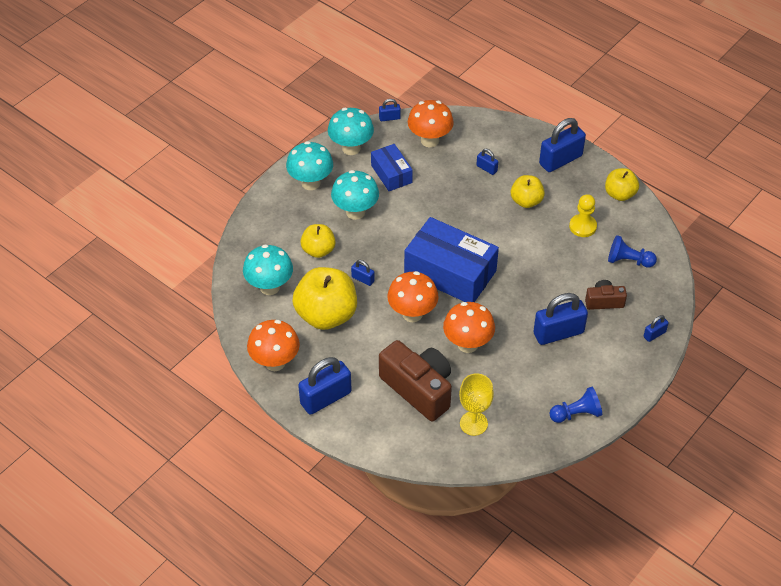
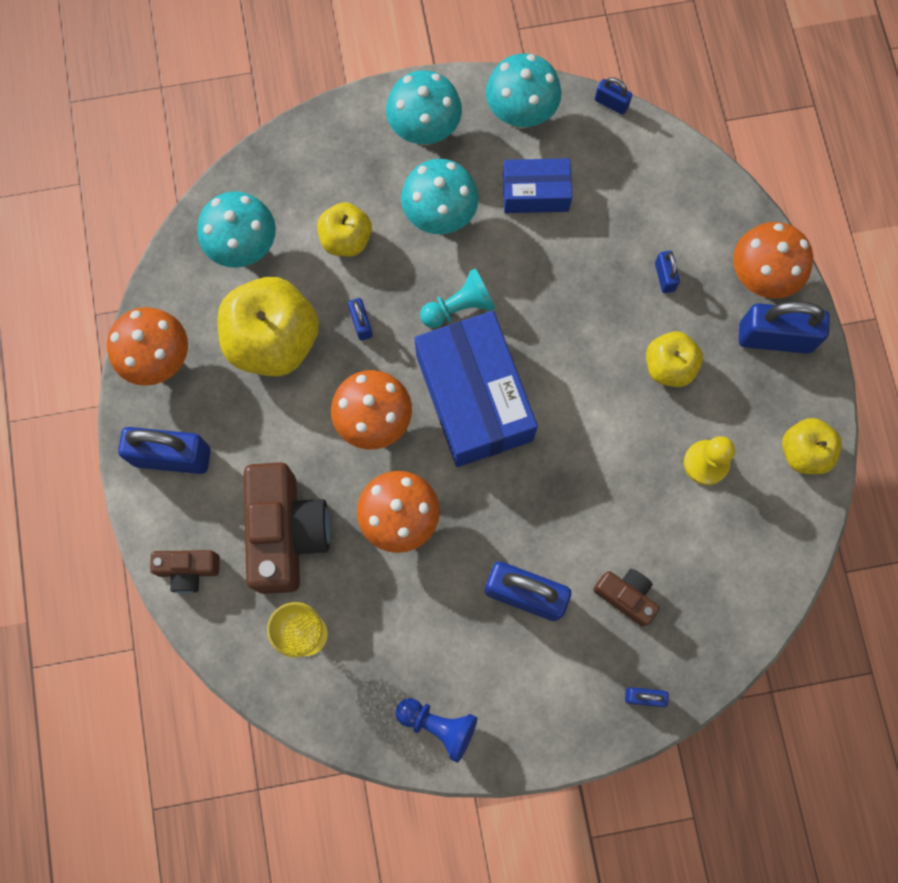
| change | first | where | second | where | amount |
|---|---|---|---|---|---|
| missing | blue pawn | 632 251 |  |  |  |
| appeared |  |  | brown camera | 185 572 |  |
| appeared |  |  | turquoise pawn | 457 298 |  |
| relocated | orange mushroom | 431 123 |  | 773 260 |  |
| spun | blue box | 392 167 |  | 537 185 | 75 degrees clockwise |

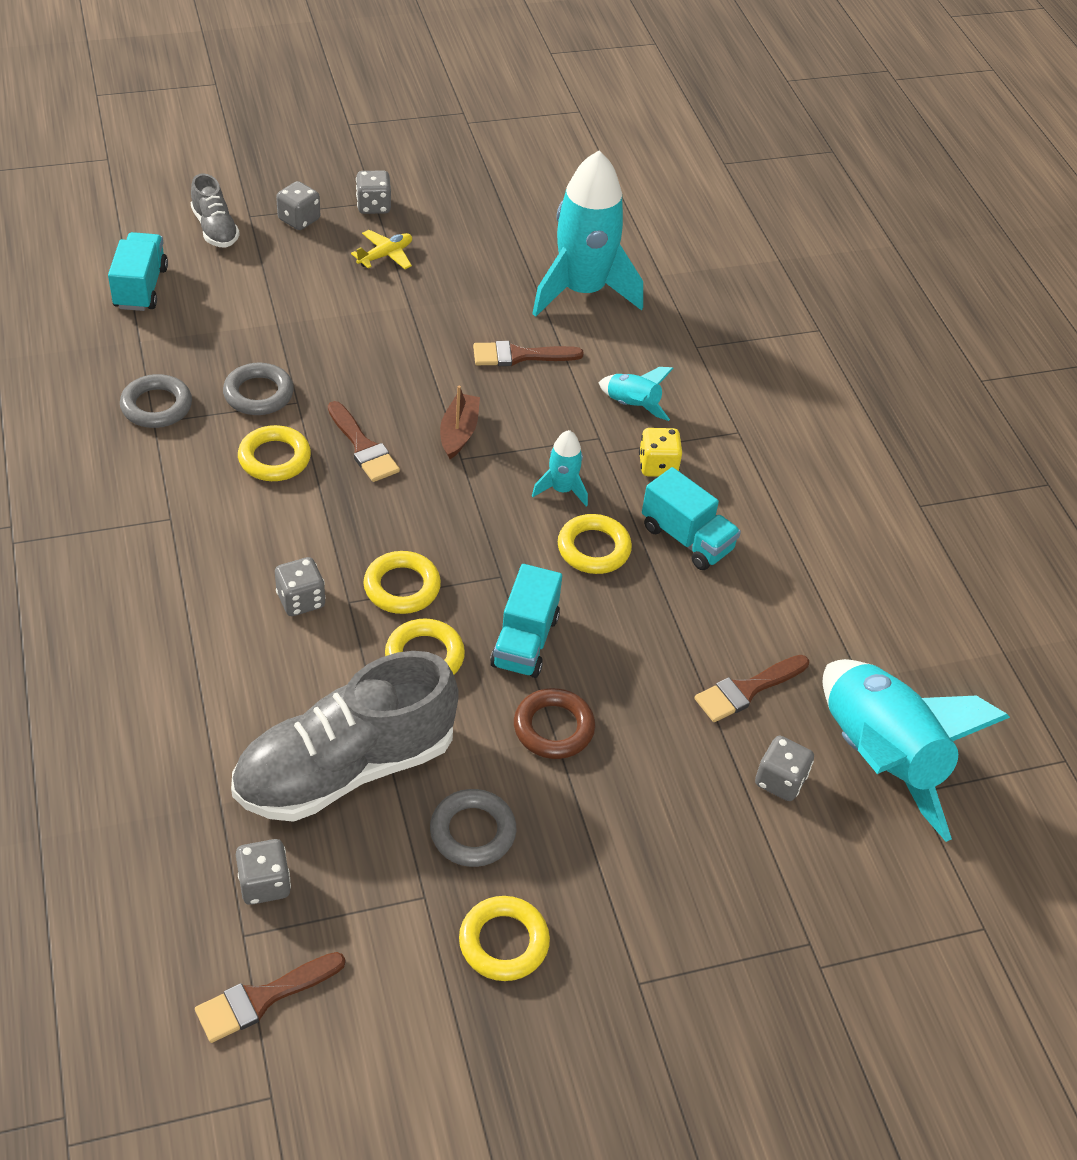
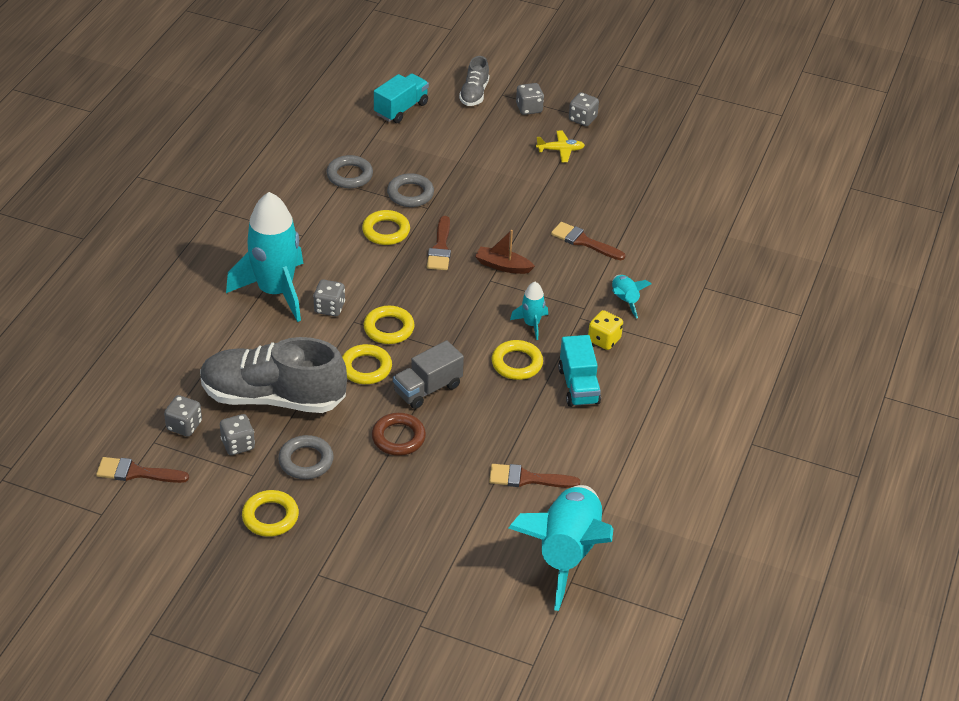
| change | first | where | second | where | amount |
|---|---|---|---|---|---|
| relocated | turquoise rocket | 587 234 |  | 264 257 |  |
| relocated | grey dice | 784 768 |  | 237 434 |  |
| colour | turquoise truck | 526 621 | grey truck | 428 374 |  |
| spun | brown boat | 460 422 |  | 505 252 | 120 degrees counterclockwise |

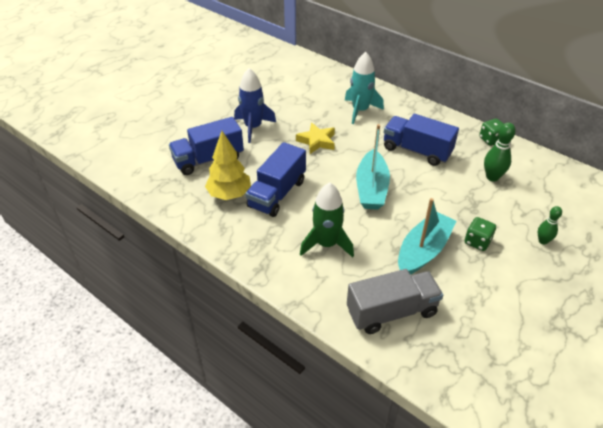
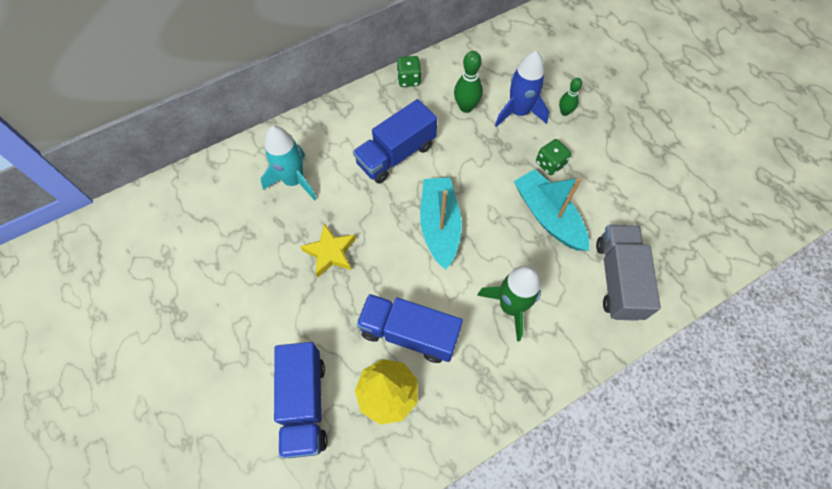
| change | first | where | second | where | amount |
|---|---|---|---|---|---|
| relocated | blue rocket | 255 105 |  | 522 89 |  |
| spun | blue truck | 276 179 |  | 409 328 | 150 degrees clockwise |
| spun | turquoise boat | 373 167 |  | 441 224 | 120 degrees counterclockwise |

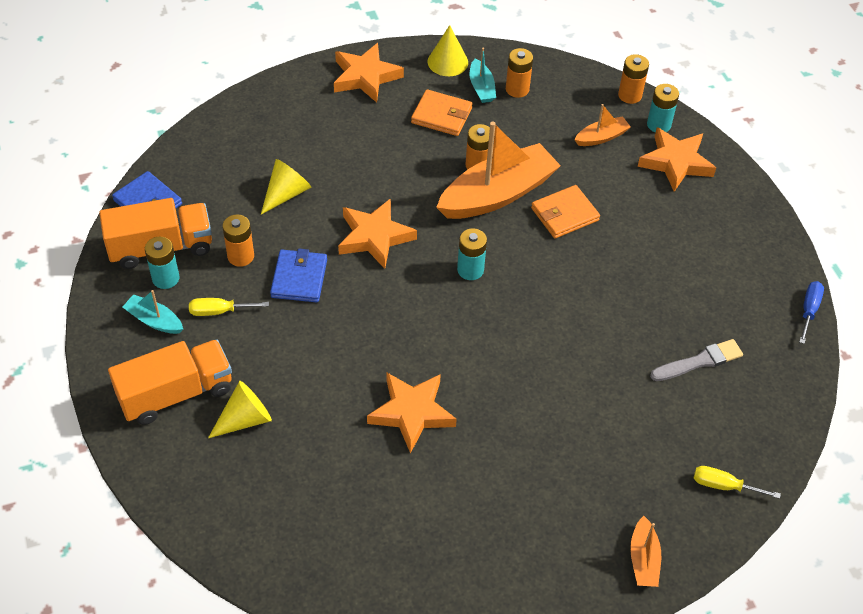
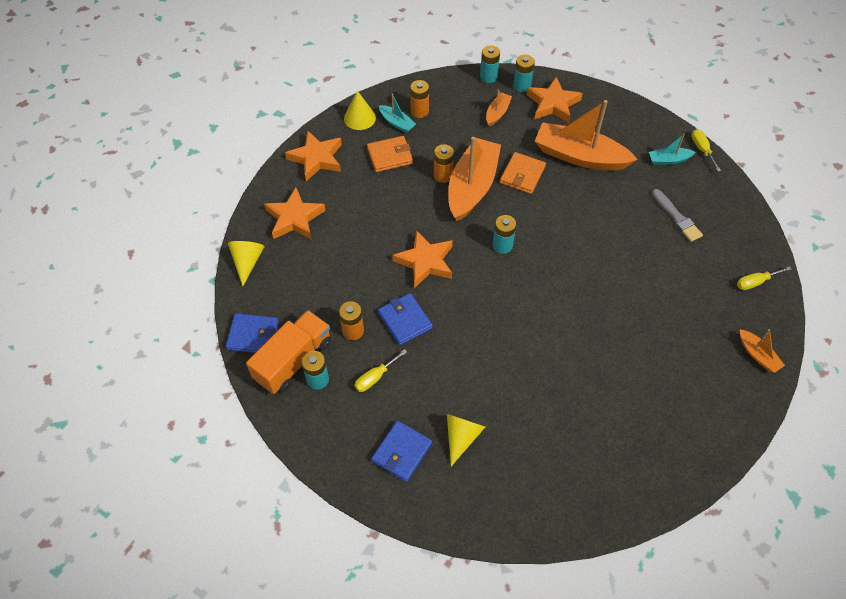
| change | first | where | second | where | amount |
|---|---|---|---|---|---|
| appeared |  |  | orange boat | 586 135 |  |
| relocated | turquoise boat | 153 312 |  | 672 149 |  |
| relocated | yellow cone | 286 187 |  | 246 263 |  |
| relocated | orange star | 412 413 |  | 295 213 |  |
| exchanged | orange truck | 170 382 | blue wallet | 401 451 |  |
| colour | orange battery | 633 79 | turquoise battery | 490 64 |  |
| colour | blue screwdriver | 811 312 | yellow screwdriver | 706 150 |  |
| spun | grey brush | 696 360 |  | 677 215 | 120 degrees clockwise |

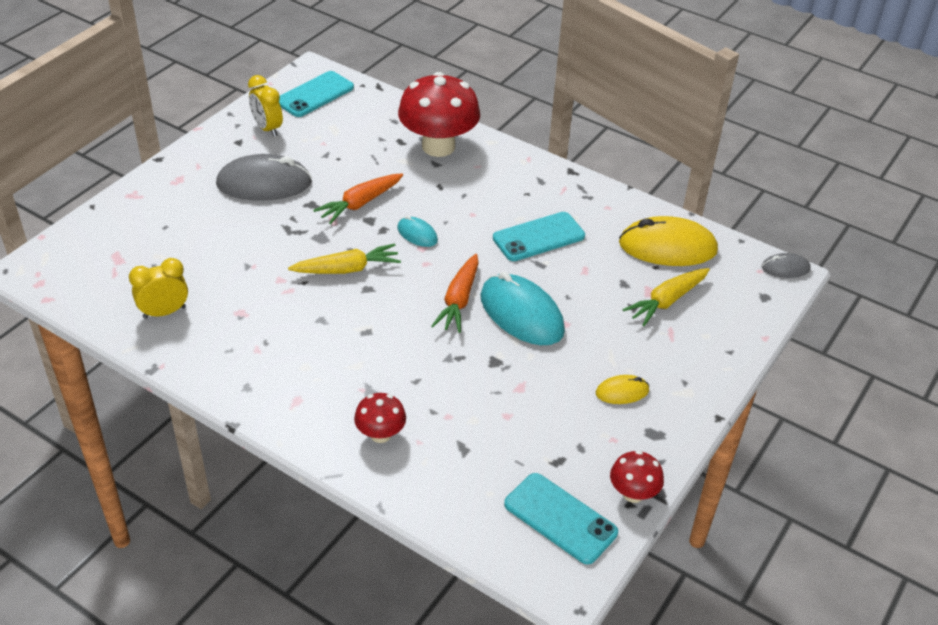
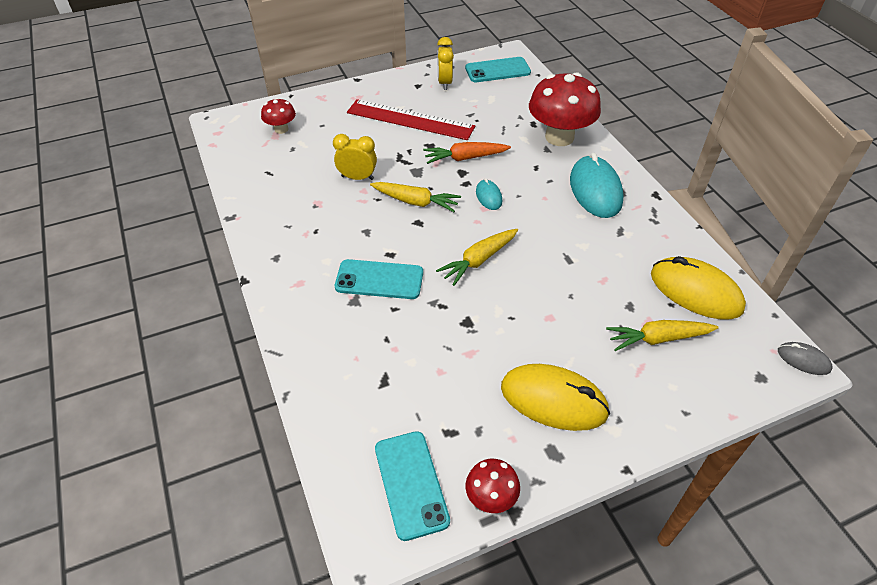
| change | first | where | second | where | amount |
|---|---|---|---|---|---|
| relocated | yellow clock | 158 288 |  | 355 157 |  |
| relocated | red mushroom | 380 418 |  | 278 116 |  |
| relocated | turquoise mouse | 522 308 |  | 597 185 |  |
| relocated | turquoise phone | 539 236 |  | 379 279 |  |
| exchanged | grey mouse | 264 177 | red ruler | 411 119 |  |
| colour | orange carrot | 455 293 | yellow carrot | 477 257 |  |
| size | yellow mouse | 622 389 |  | 555 397 | x2.03 |

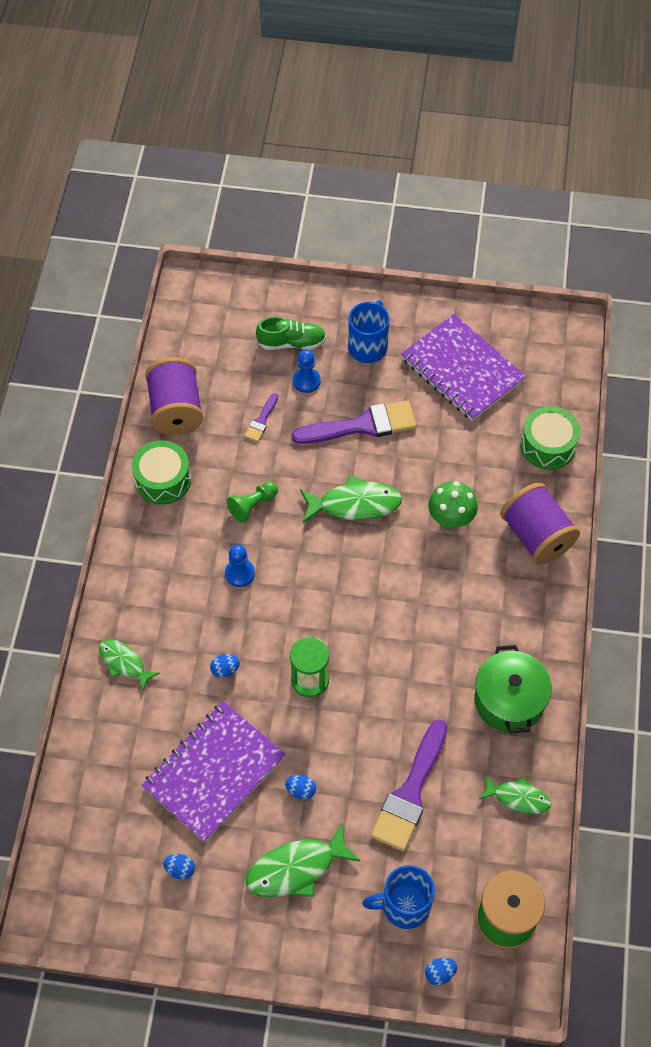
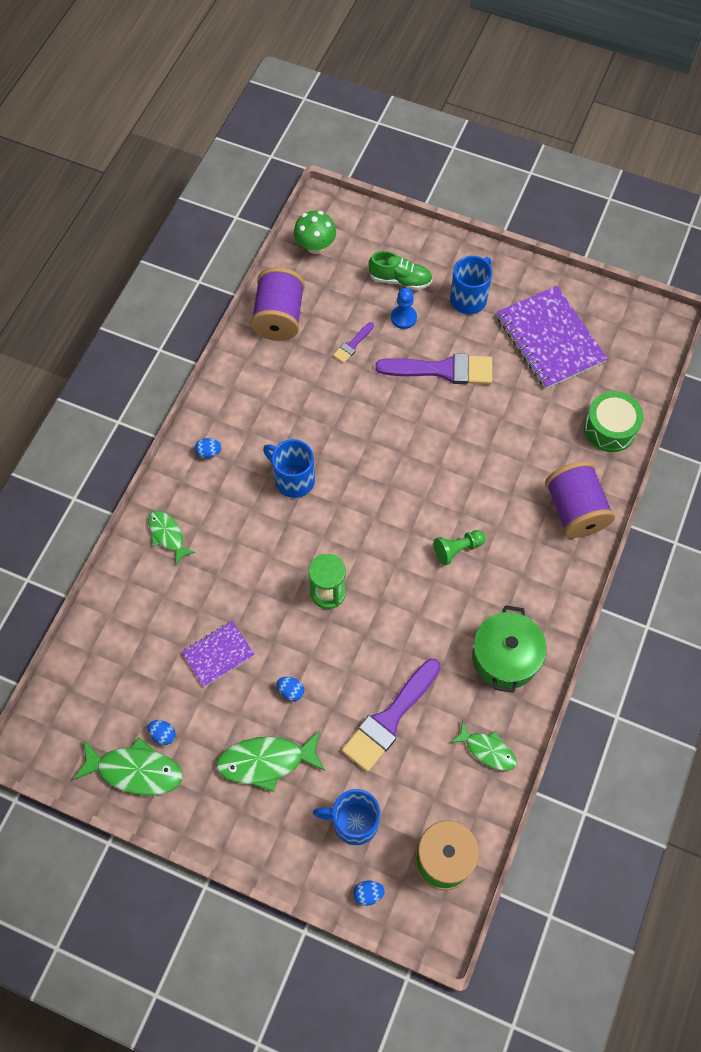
| change | first | where | second | where | amount |
|---|---|---|---|---|---|
| missing | green drum | 161 472 |  |  |  |
| relocated | blue egg | 225 666 |  | 208 448 |  |
| relocated | green pawn | 252 502 |  | 460 547 |  |
| relocated | green fish | 351 499 |  | 128 766 |  |
| relocated | green mushroom | 453 504 |  | 315 232 |  |
| exchanged | blue pawn | 240 566 | blue mug | 289 468 |  |
| size | purple notebook | 213 771 |  | 218 654 | x0.54 |

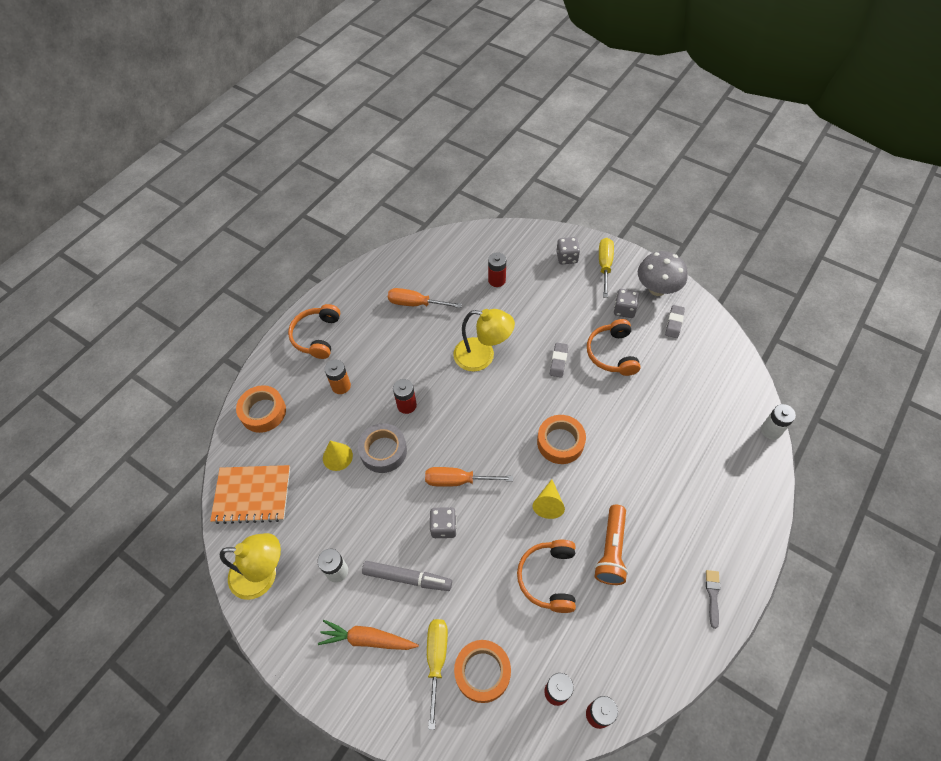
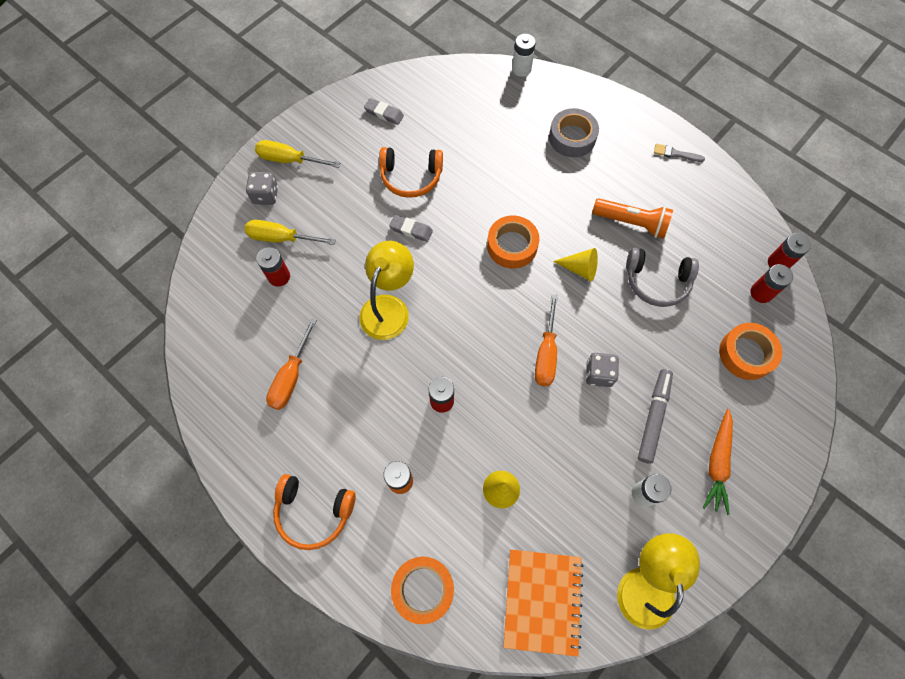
| change | first | where | second | where | amount |
|---|---|---|---|---|---|
| missing | grey dice | 626 303 |  |  |  |
| missing | grey mushroom | 662 273 |  |  |  |
| relocated | grey tape | 382 448 |  | 574 132 |  |
| relocated | yellow screwdriver | 437 674 |  | 290 232 |  |
| colour | orange headphones | 546 576 | grey headphones | 662 277 |  |

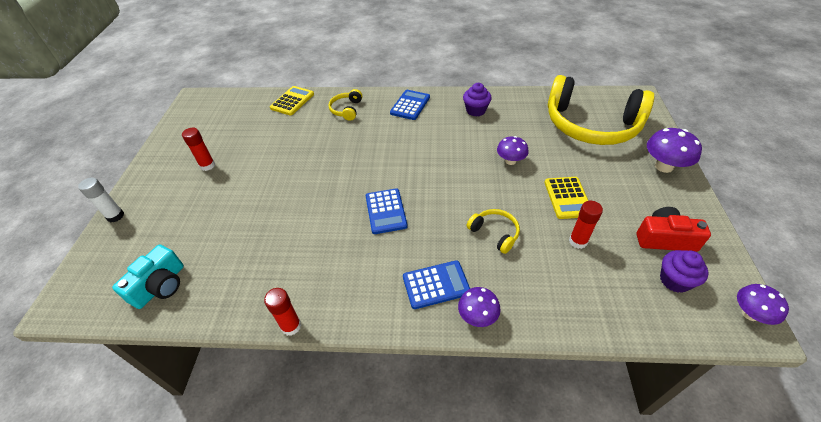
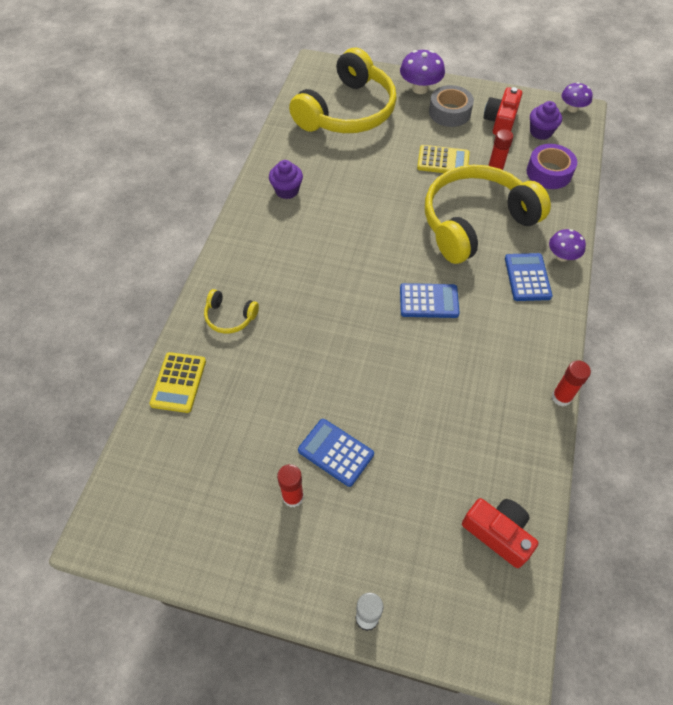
| change | first | where | second | where | amount |
|---|---|---|---|---|---|
| missing | purple mushroom | 512 150 |  |  |  |
| appeared |  |  | grey tape | 451 106 |  |
| appeared |  |  | purple tape | 552 166 |  |
| relocated | blue calculator | 410 105 |  | 336 453 |  |
| colour | turquoise camera | 148 276 | red camera | 500 533 |  |
| spun | yellow calculator | 292 100 |  | 178 382 | 120 degrees counterclockwise |
| size | yellow headphones | 493 231 |  | 488 214 | x2.43 |

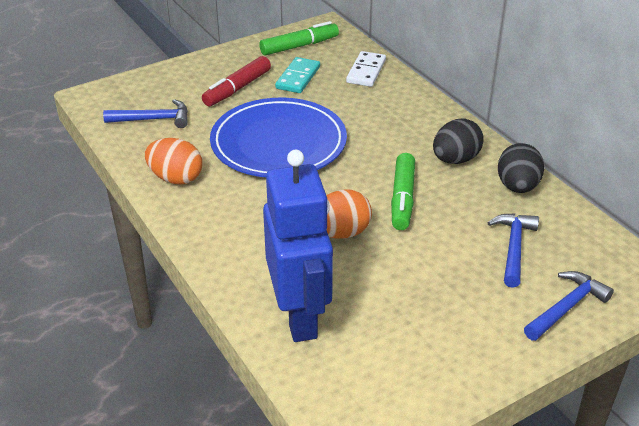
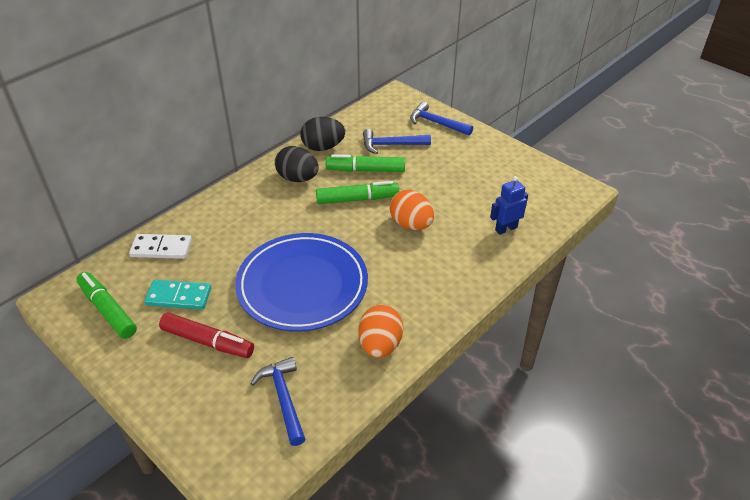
| change | first | where | second | where | amount |
|---|---|---|---|---|---|
| appeared |  |  | green marker | 365 163 |  |
| size | blue robot | 298 246 |  | 509 205 | x0.47 |

